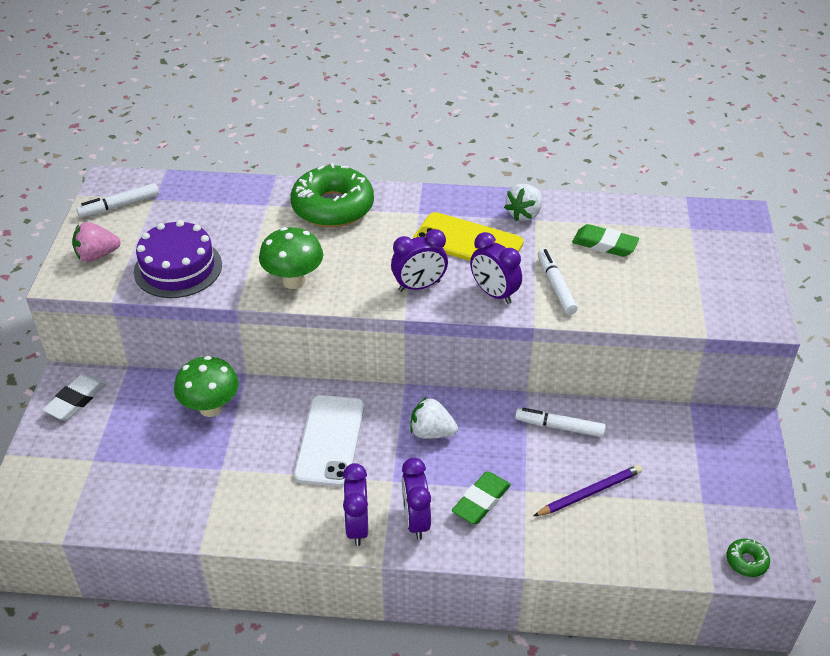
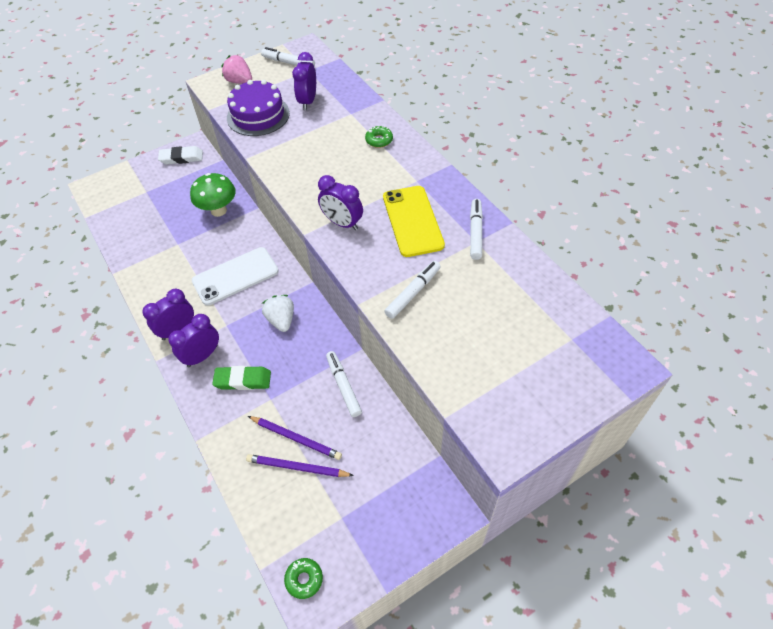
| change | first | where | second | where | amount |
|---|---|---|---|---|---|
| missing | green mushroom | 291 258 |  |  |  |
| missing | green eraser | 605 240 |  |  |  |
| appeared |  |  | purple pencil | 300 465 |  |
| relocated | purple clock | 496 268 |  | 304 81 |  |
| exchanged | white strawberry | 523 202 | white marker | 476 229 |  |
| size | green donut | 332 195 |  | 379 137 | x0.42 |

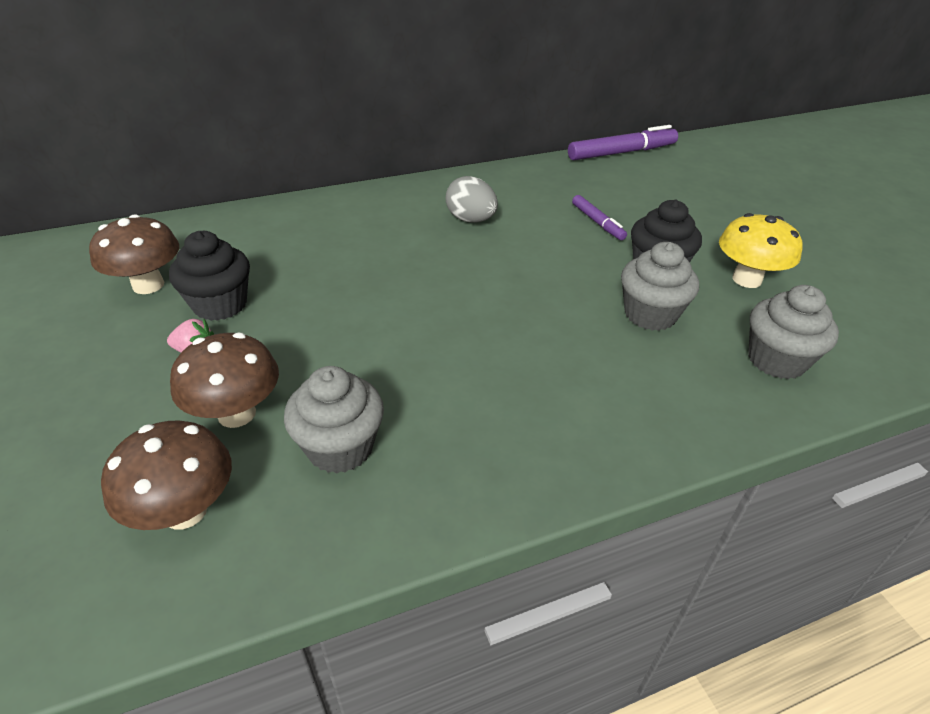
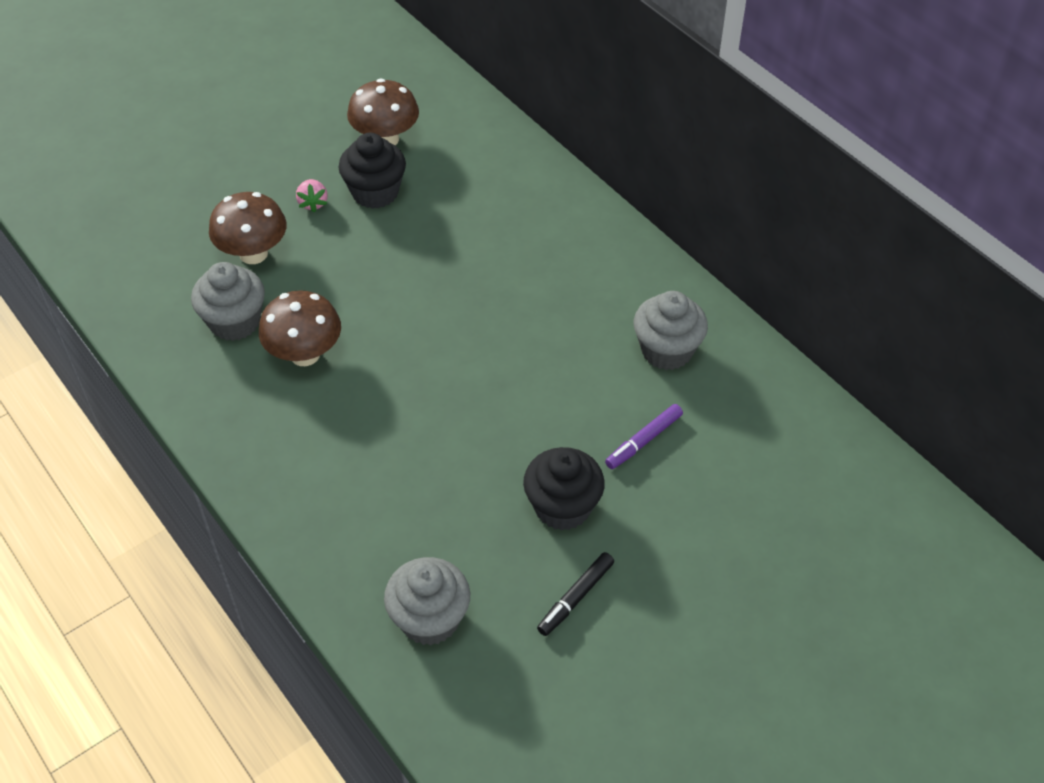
| change | first | where | second | where | amount |
|---|---|---|---|---|---|
| missing | grey egg | 472 199 |  |  |  |
| missing | purple marker | 623 143 |  |  |  |
| relocated | brown mushroom | 166 475 |  | 300 328 |  |
| relocated | grey cupcake | 660 286 |  | 671 330 |  |
| exchanged | yellow mushroom | 760 250 | black marker | 575 594 |  |

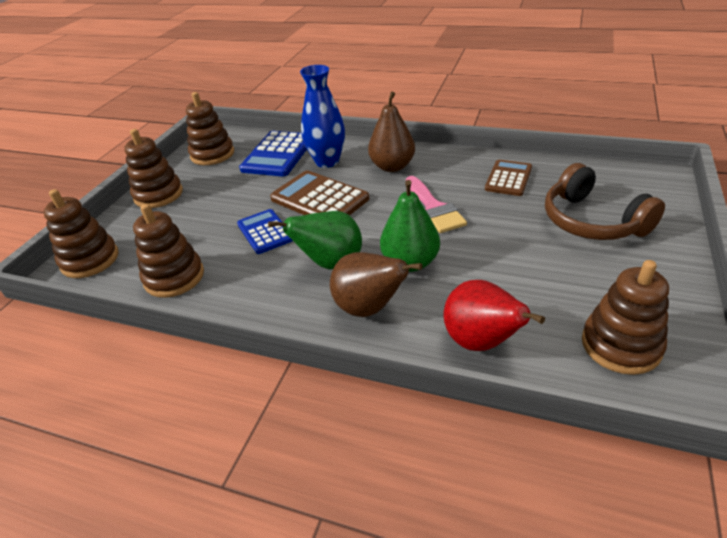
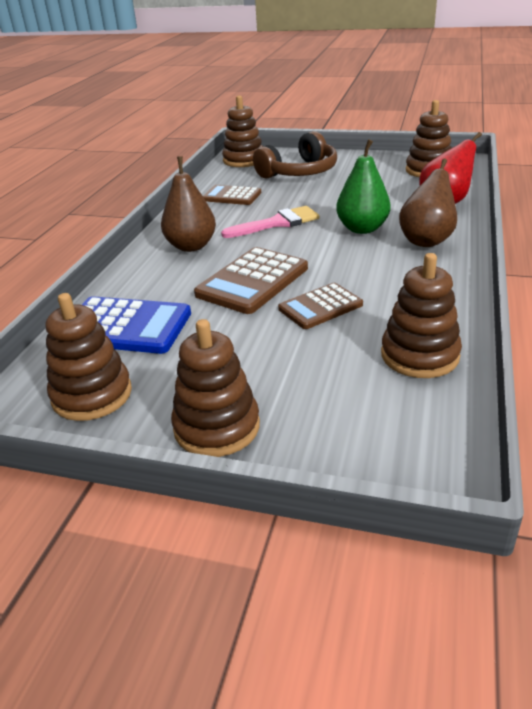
| change | first | where | second | where | amount |
|---|---|---|---|---|---|
| missing | green pear | 315 240 |  |  |  |
| missing | blue vase | 322 116 |  |  |  |
| relocated | brown stacking toy | 81 233 |  | 242 131 |  |
| colour | blue calculator | 265 231 | brown calculator | 320 306 |  |

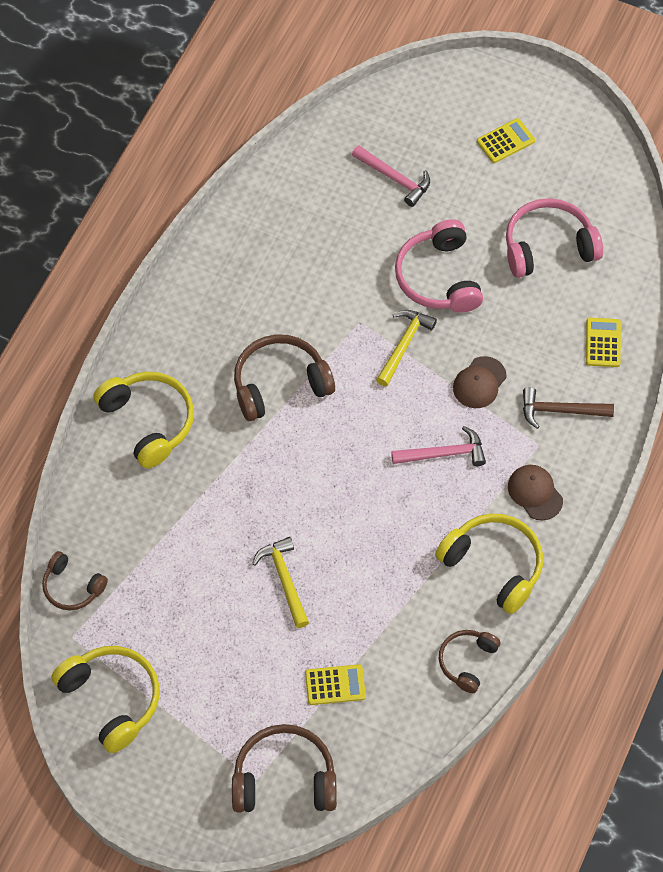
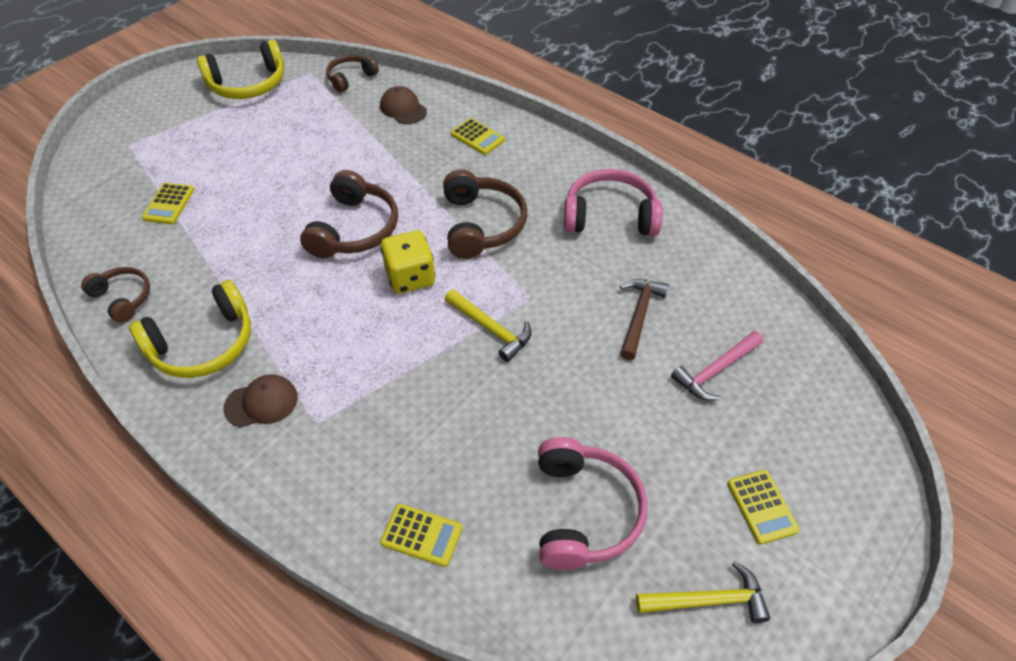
| change | first | where | second | where | amount |
|---|---|---|---|---|---|
| missing | pink hammer | 438 446 |  |  |  |
| appeared |  |  | yellow dice | 408 262 |  |
| relocated | brown headphones | 284 768 |  | 349 214 |  |
| relocated | yellow hammer | 280 582 |  | 703 592 |  |
| relocated | pink headphones | 439 266 |  | 613 202 |  |
| relocated | brown cap | 479 382 |  | 403 105 |  |
| relocated | brown hammer | 568 408 |  | 644 319 |  |
| exchanged | yellow headphones | 144 420 | yellow calculator | 478 136 |  |

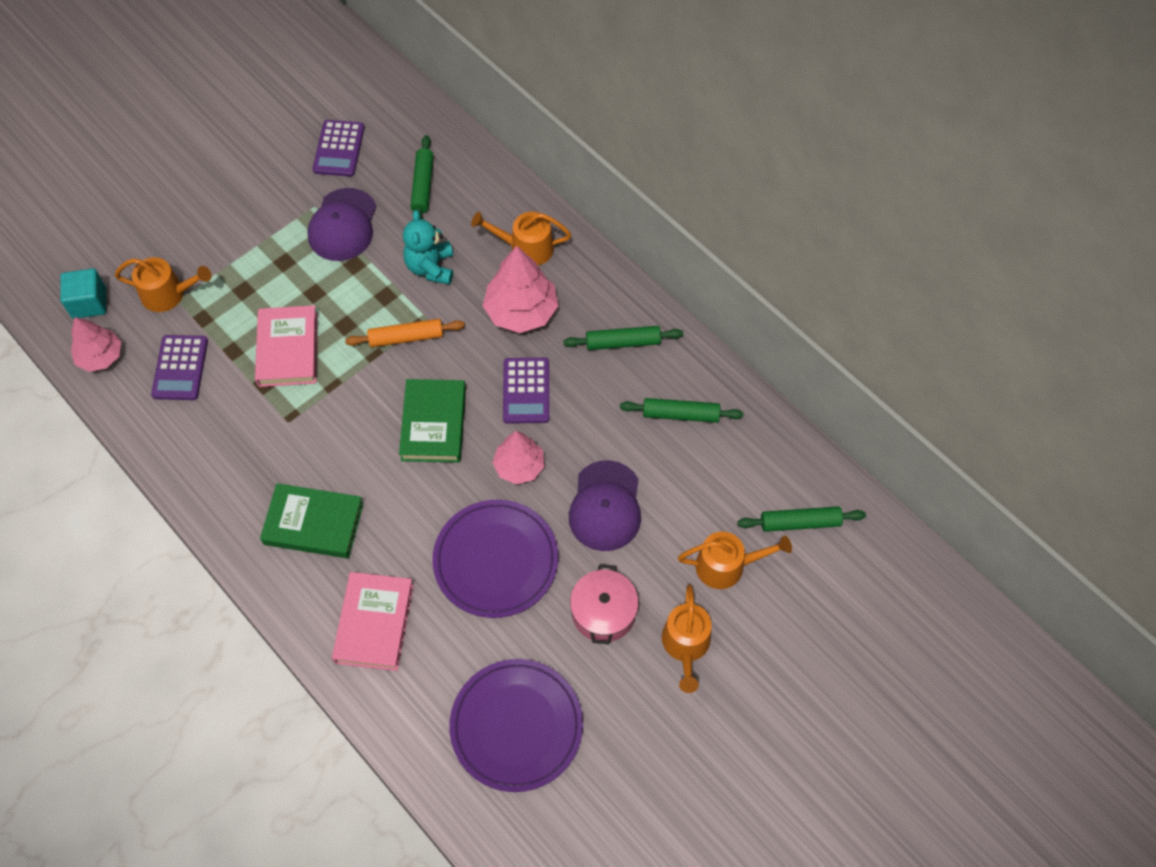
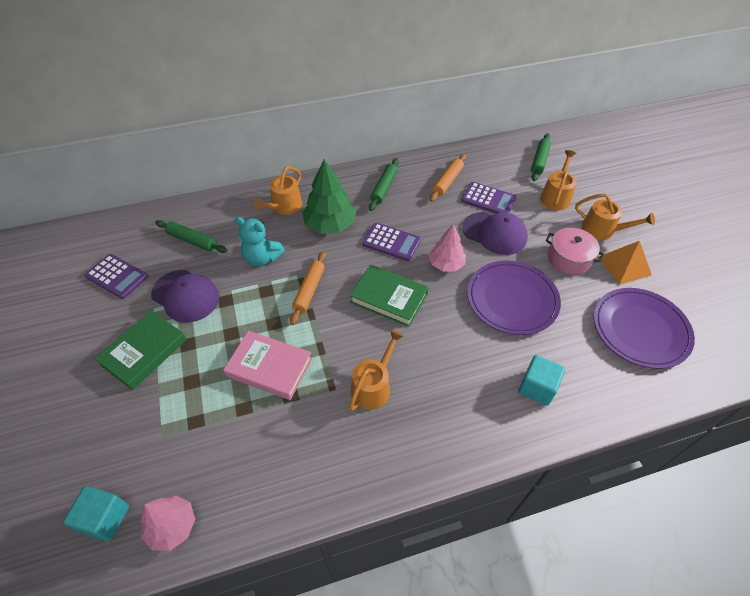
| change | first | where | second | where | amount |
|---|---|---|---|---|---|
| appeared |  |  | orange pyramid | 625 263 |  |
| relocated | orange watering can | 163 284 |  | 376 370 |  |
| relocated | purple calculator | 179 367 |  | 488 197 |  |
| relocated | green book | 312 520 |  | 140 350 |  |
| exchanged | pink book | 373 621 | turquoise cube | 542 380 |  |
| colour | pink tree | 520 289 | green tree | 329 196 |  |
| colour | green rolling pin | 682 410 | orange rolling pin | 448 178 |  |

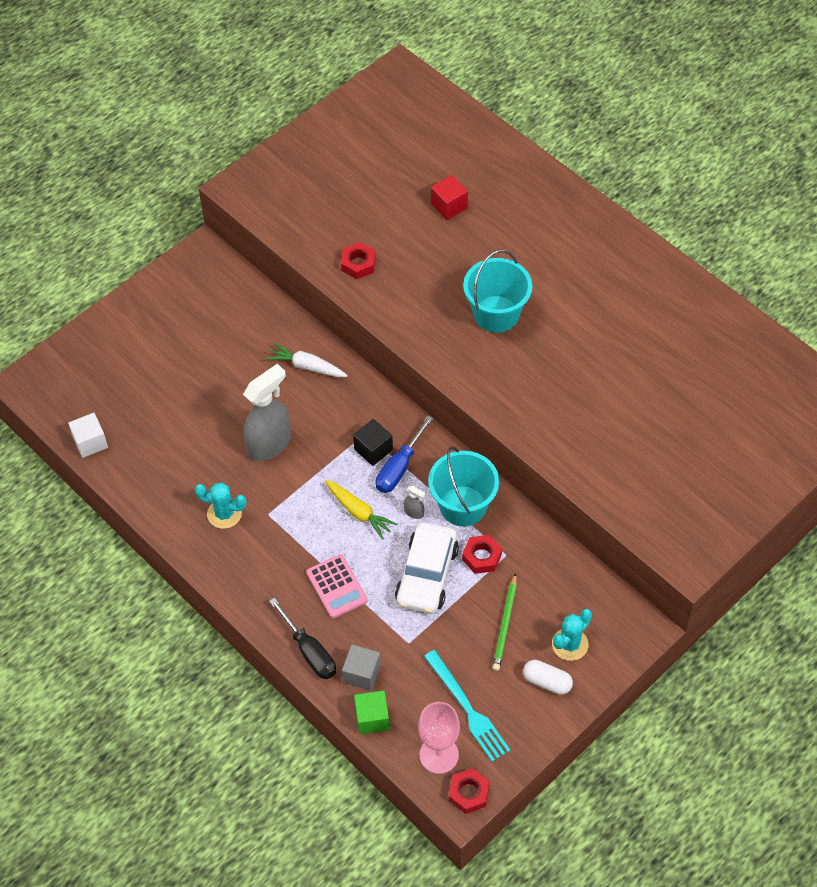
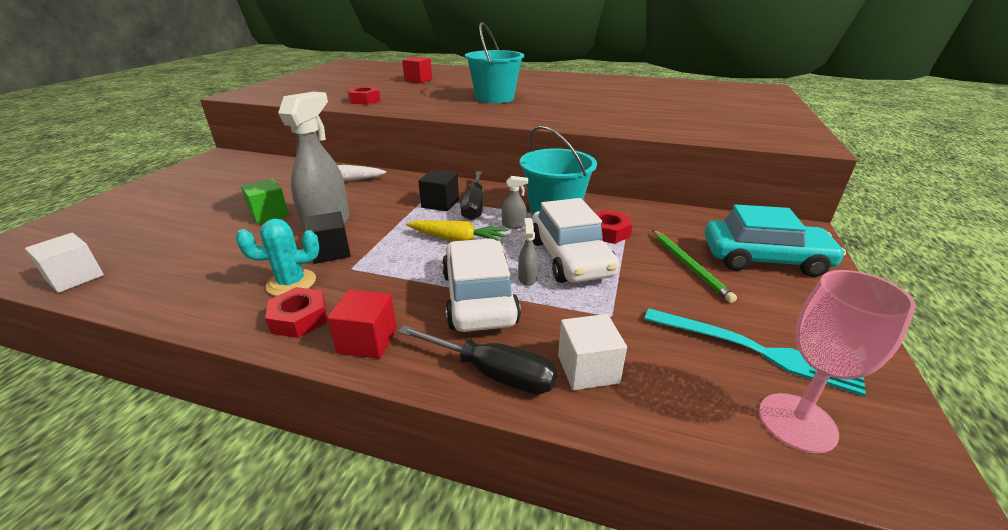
| change | first | where | second | where | amount |
|---|---|---|---|---|---|
| missing | white capsule | 548 677 |  |  |  |
| appeared |  |  | black cube | 327 237 |  |
| appeared |  |  | red cube | 362 324 |  |
| appeared |  |  | grey spray bottle | 528 252 |  |
| relocated | green cube | 372 712 |  | 265 201 |  |
| relocated | red nut | 469 791 |  | 296 312 |  |
| exchanged | pink calculator | 337 586 | white car | 481 285 |  |
| exchanged | turquoise cactus | 572 635 | turquoise car | 775 240 |  |
| colour | grey cube | 361 667 | white cube | 592 352 |  |
| colour | blue screwdriver | 404 454 | black screwdriver | 471 195 |  |

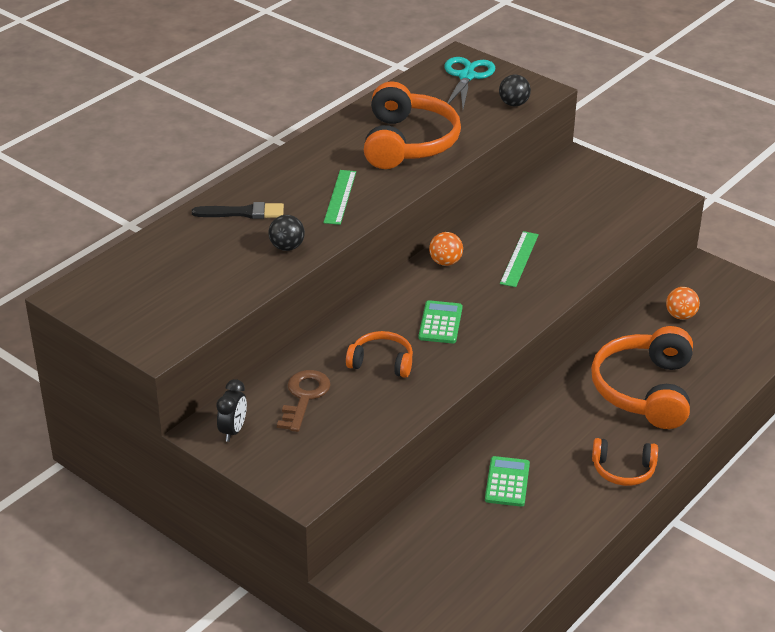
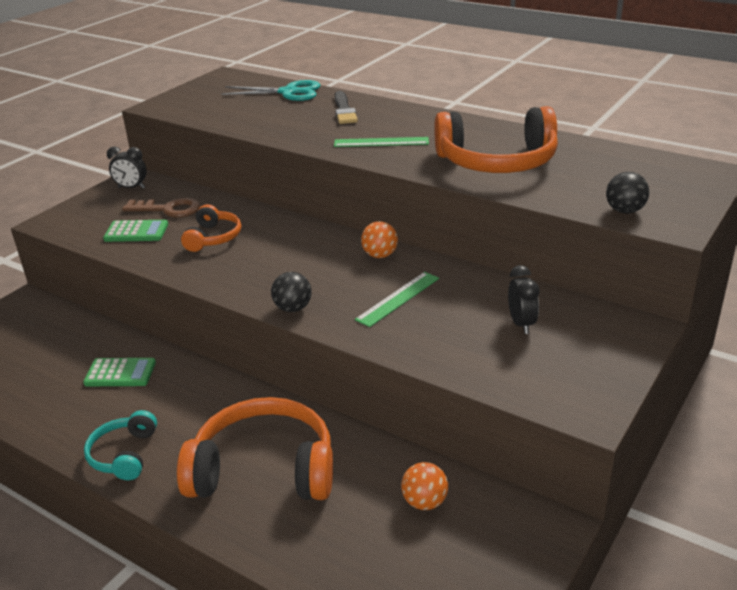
| change | first | where | second | where | amount |
|---|---|---|---|---|---|
| appeared |  |  | black clock | 523 299 |  |
| relocated | black ball | 287 233 |  | 291 292 |  |
| relocated | green calculator | 440 322 |  | 135 231 |  |
| relocated | turquoise scissors | 470 83 |  | 270 90 |  |
| colour | orange headphones | 625 462 | turquoise headphones | 120 445 |  |
| spun | green ruler | 519 259 |  | 397 299 | 60 degrees counterclockwise |

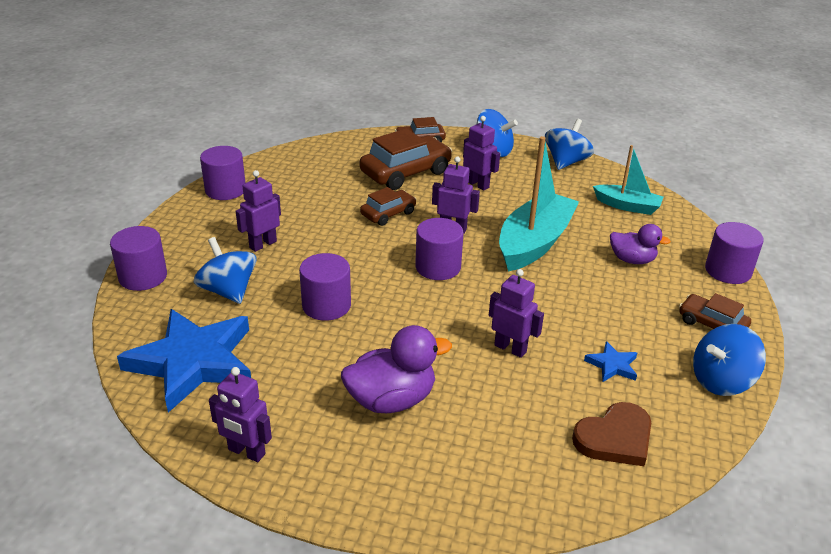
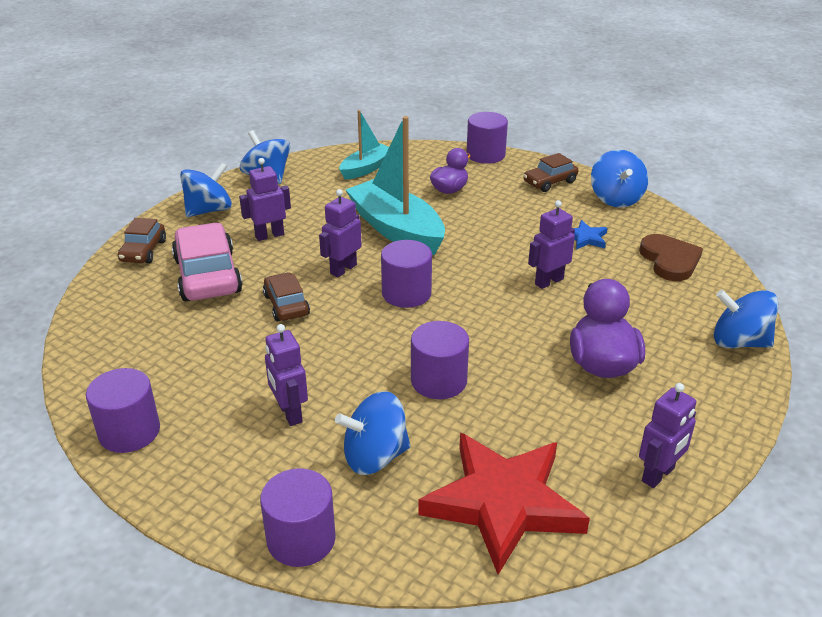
| change | first | where | second | where | amount |
|---|---|---|---|---|---|
| appeared |  |  | blue spinning top | 746 319 |  |
| colour | blue star | 184 361 | red star | 504 504 |  |
| colour | brown car | 405 159 | pink car | 207 262 |  |

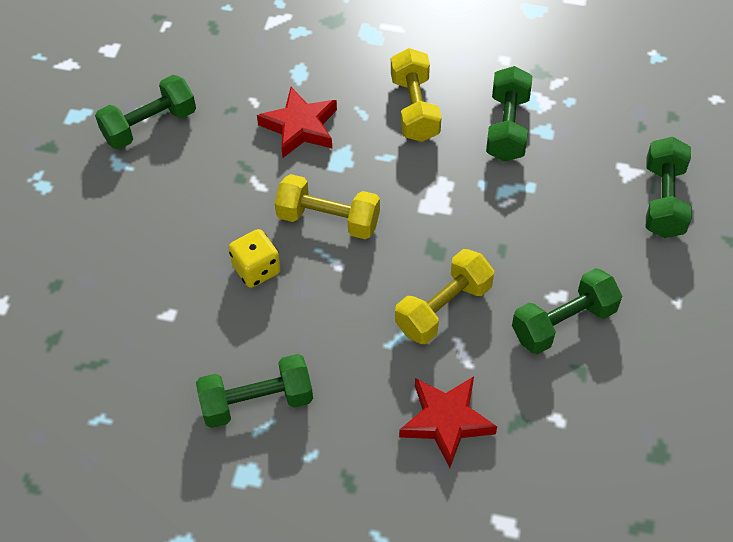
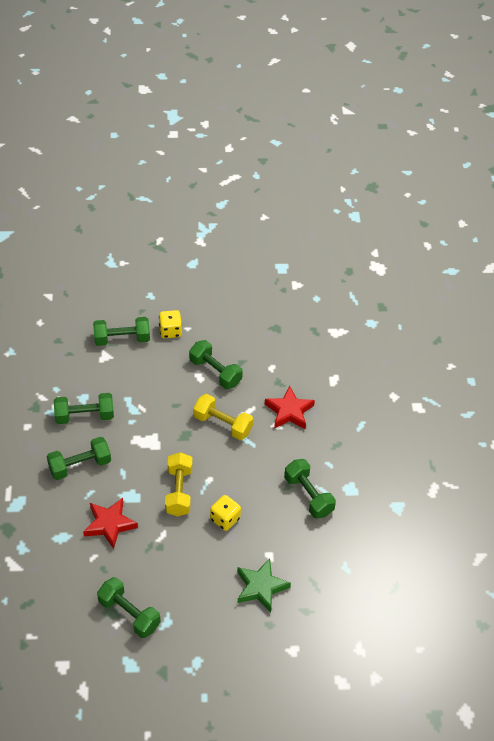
| change | first | where | second | where | amount |
|---|---|---|---|---|---|
| appeared |  |  | yellow dice | 170 324 |  |
| appeared |  |  | green star | 264 585 |  |
| colour | yellow dumbbell | 416 95 | green dumbbell | 79 458 |  |

